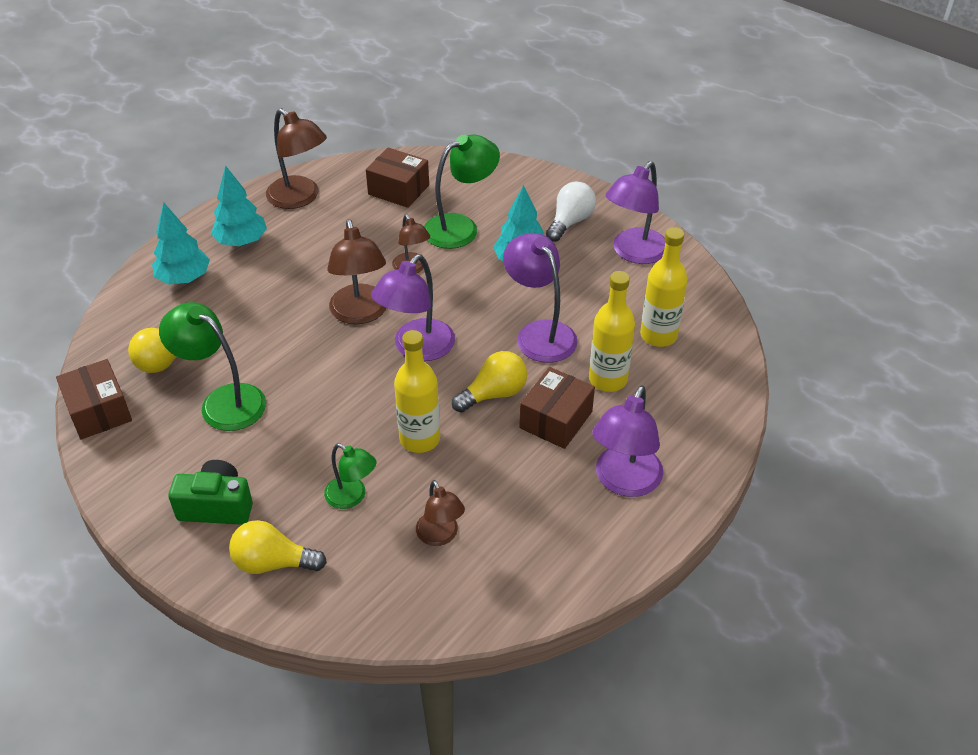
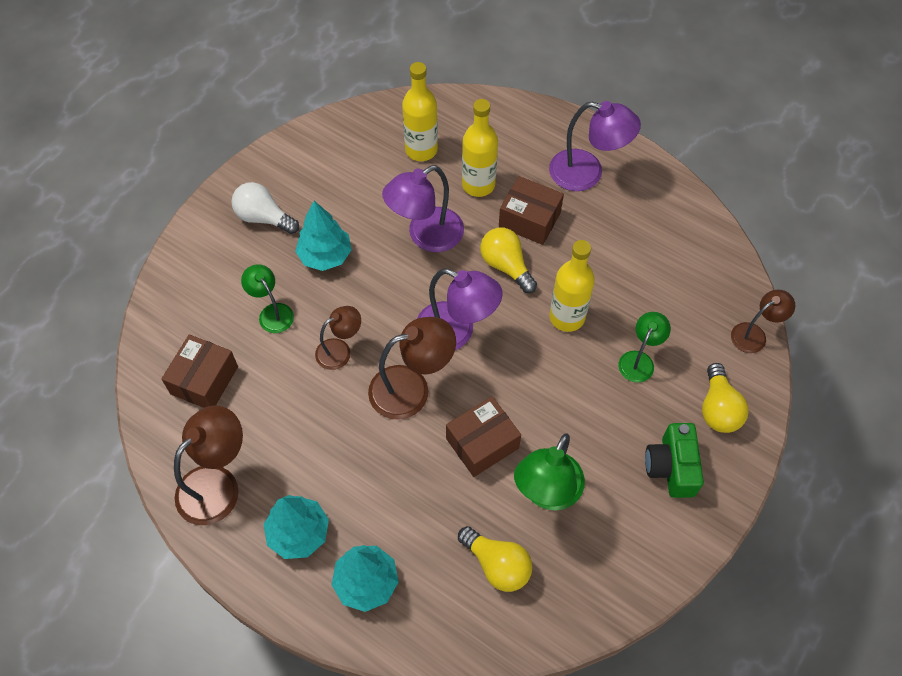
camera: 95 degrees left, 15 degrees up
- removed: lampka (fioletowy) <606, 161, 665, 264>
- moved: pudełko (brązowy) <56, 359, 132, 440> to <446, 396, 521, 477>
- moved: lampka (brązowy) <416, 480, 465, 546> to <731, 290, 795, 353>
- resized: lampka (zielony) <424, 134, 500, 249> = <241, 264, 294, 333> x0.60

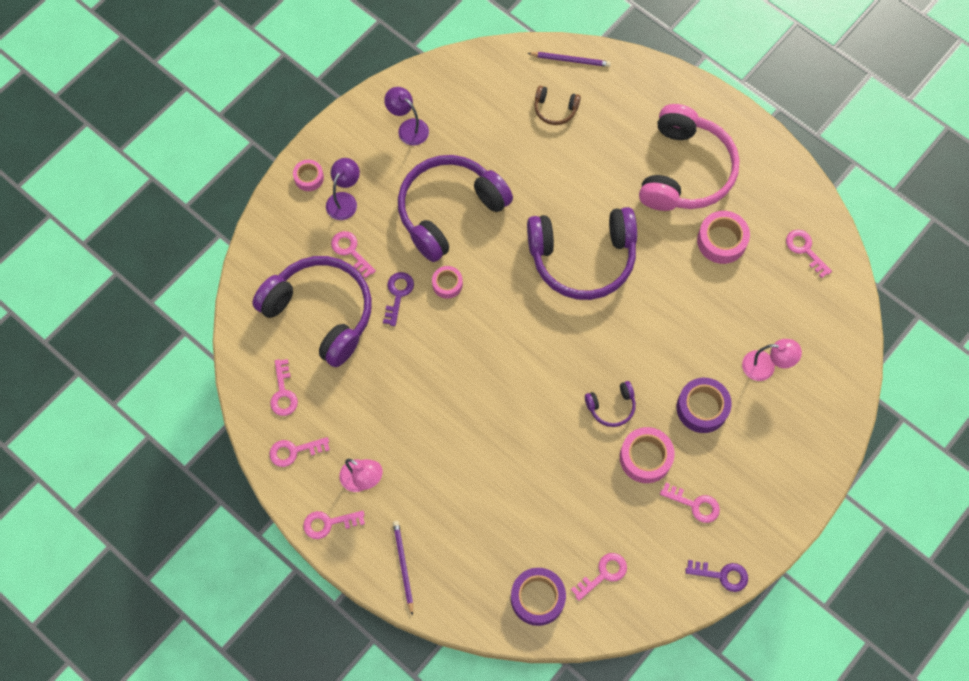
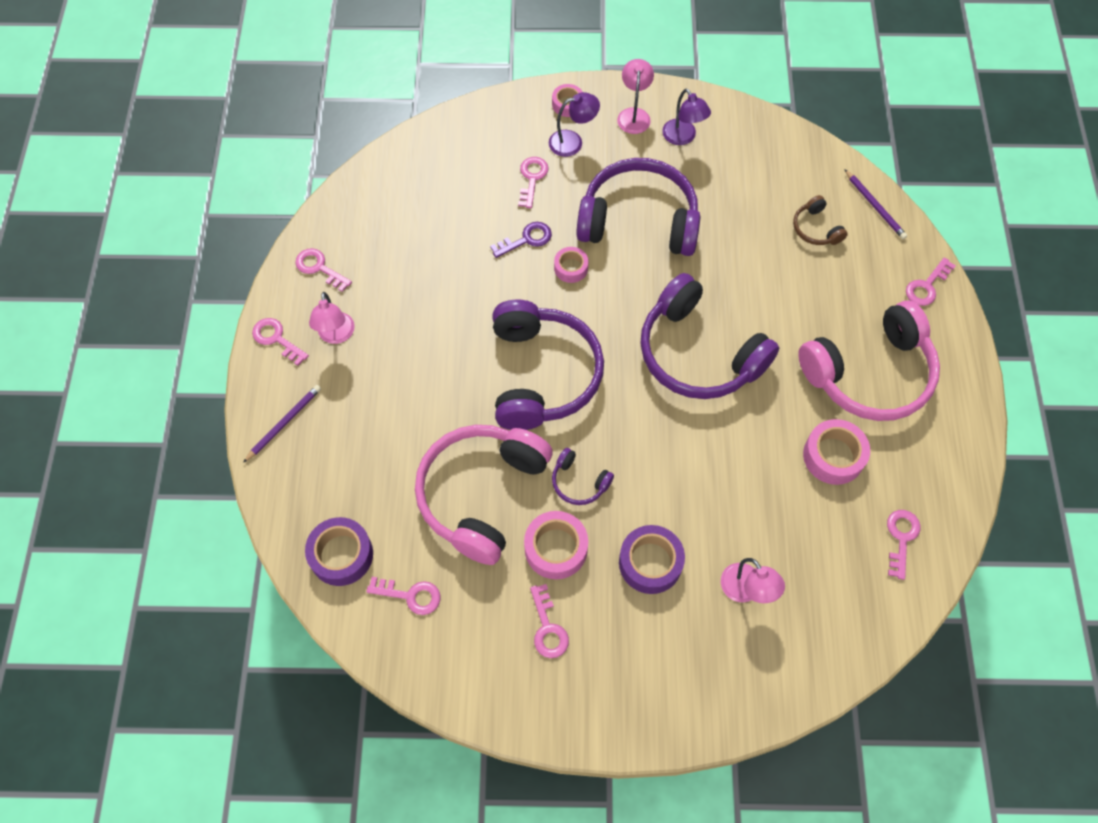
camera: 50 degrees right, 5 degrees down
- removed: klucz (fioletowy) <685, 560, 748, 592>
- added: słuchawki (różowy) <415, 425, 553, 565>
- added: lampka (różowy) <617, 59, 654, 134>
- moved: słuchawki (fioletowy) <252, 256, 372, 367> to <493, 300, 604, 430>
- moved: klucz (różowy) <270, 359, 298, 416> to <906, 257, 956, 306>
- turned: lampka (fioletowy) <384, 87, 429, 146> = <662, 89, 711, 145> 150 degrees clockwise

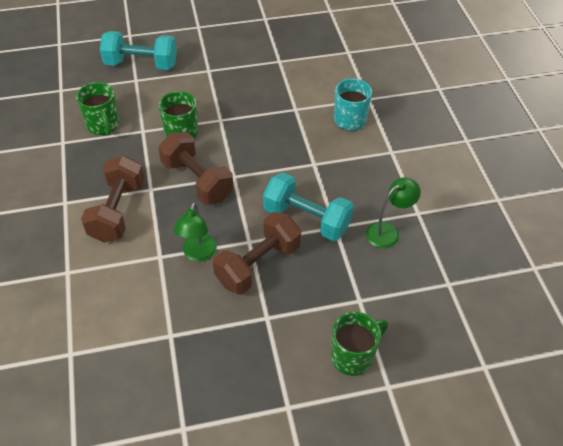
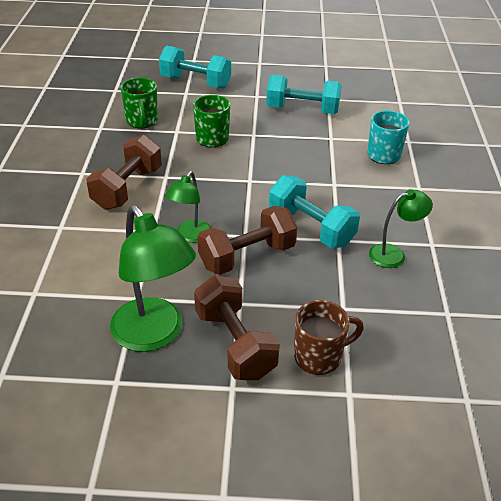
camera: 15 degrees right, 10 degrees down
- added: lampka (zielony) <110, 205, 196, 352>
- added: hantel (turkusowy) <266, 75, 342, 114>
- moved: hantel (brązowy) <158, 132, 233, 205> to <194, 276, 280, 380>
- recoloured: kubek (zielony) <331, 312, 388, 376> to kubek (brązowy) <294, 300, 364, 375>

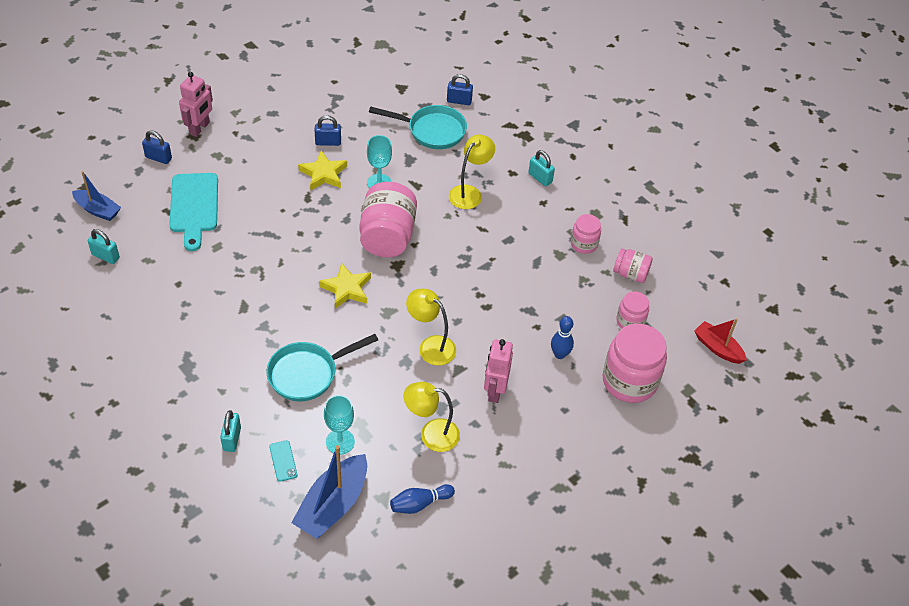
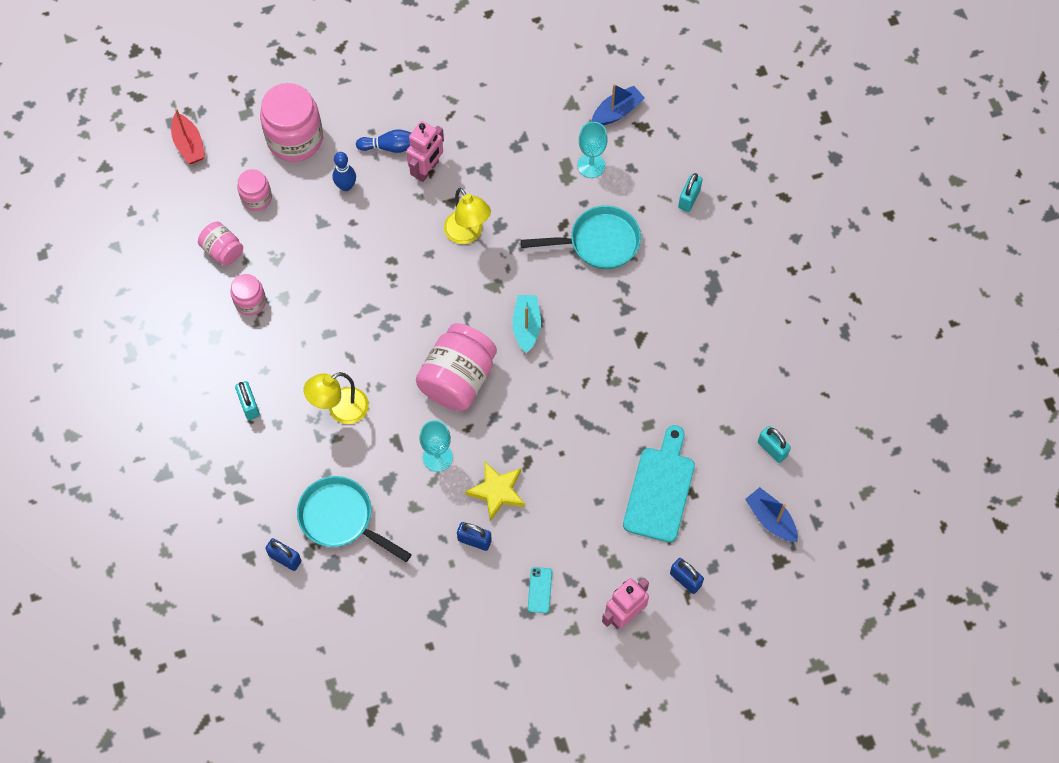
camera: 155 degrees left, 15 degrees up
- removed: lampka (żółty) <404, 382, 460, 452>
- moved: telefon (turkusowy) <269, 440, 297, 482> to <528, 567, 552, 613>
- moved: kręgiel (niebieski) <390, 484, 455, 514> to <356, 129, 412, 153>
- replaced: gwiazda (żółty) <319, 262, 371, 309> to łódka (turkusowy) <512, 295, 541, 353>
- resized: łódka (niebieski) <291, 445, 367, 539> = <592, 84, 645, 125> x0.63

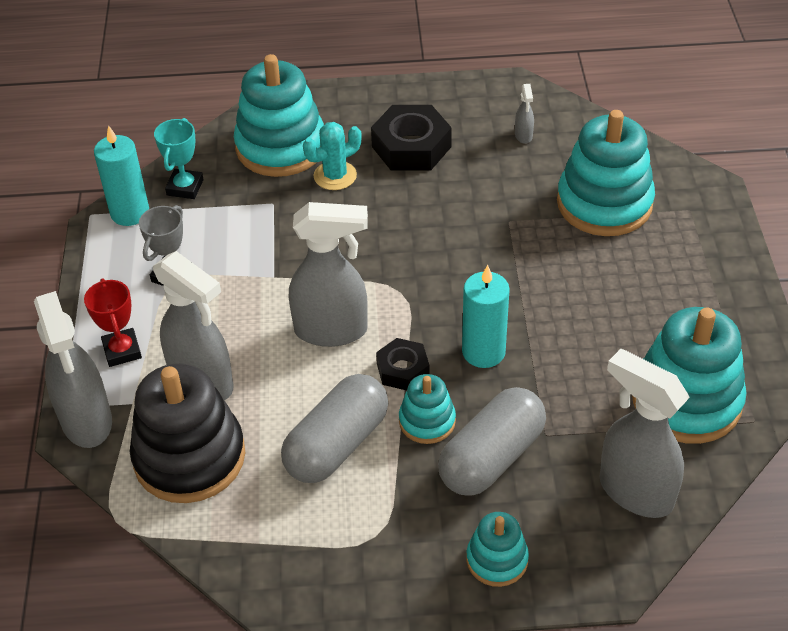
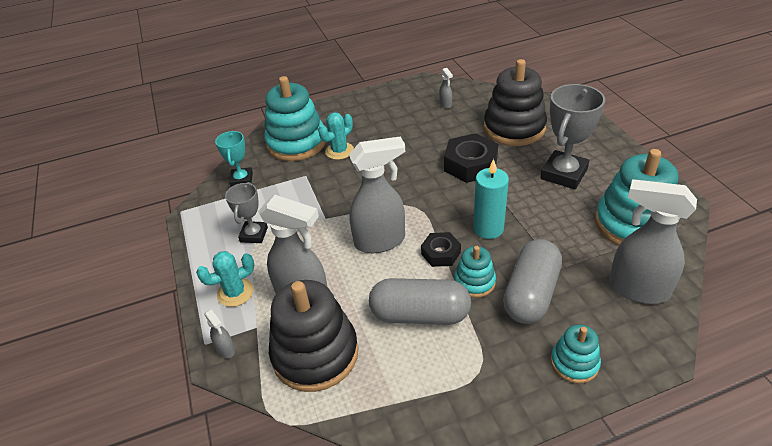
camera: 15 degrees left, 5 degrees down
- removed: świeca (turkusowy) <94, 125, 149, 226>
- added: puchar (szary) <540, 84, 605, 189>
- moved: nakrętka (czarny) <371, 105, 452, 170> to <444, 133, 498, 183>
- replaced: puchar (czerwony) <84, 278, 142, 367> to kaktus (turkusowy) <196, 251, 254, 307>
- recoloured: zabawka nakładanka (turkusowy) <557, 110, 655, 236> to zabawka nakładanka (czarny) <484, 59, 547, 146>
- turned: kapsułka (szary) <281, 374, 388, 483> = <369, 278, 471, 325> 75 degrees clockwise
- resized: spryskiwacz (szary) <34, 291, 112, 448> = <204, 309, 235, 358> x0.43

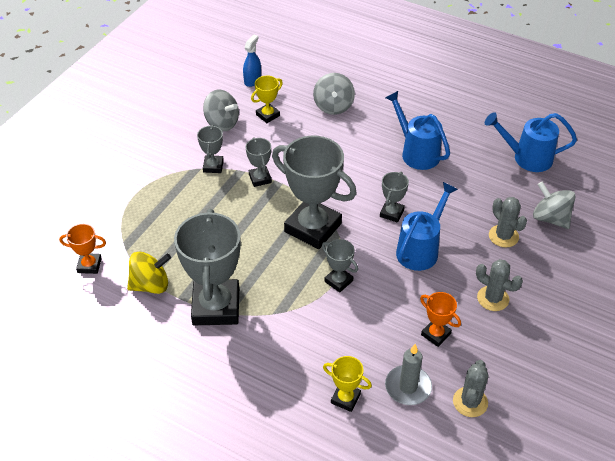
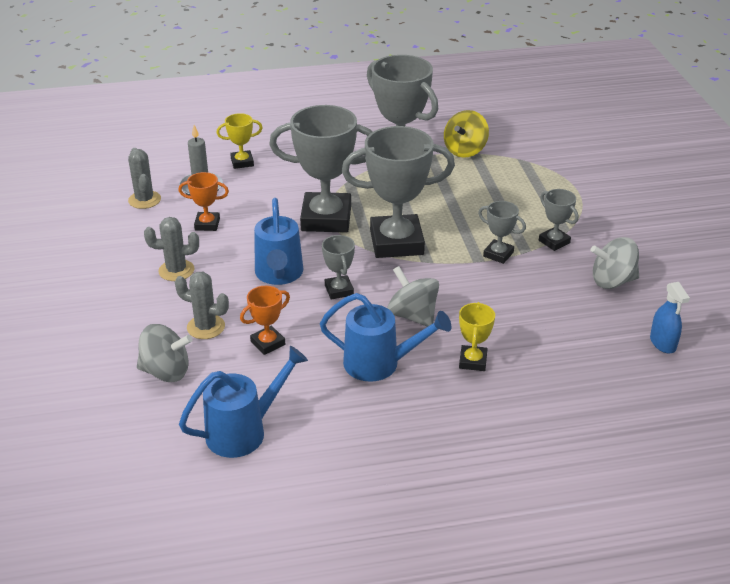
camera: 140 degrees right, 10 degrees down
- moved: puchar (pomarańczowy) <59, 224, 106, 274> to <240, 286, 290, 355>
- moved: puchar (żółty) <251, 75, 283, 123> to <459, 302, 495, 371>
- moved: bączek (szary) <313, 73, 355, 115> to <387, 266, 439, 327>
- resized: puchar (szary) <322, 239, 358, 293> = <269, 105, 373, 233> x2.14

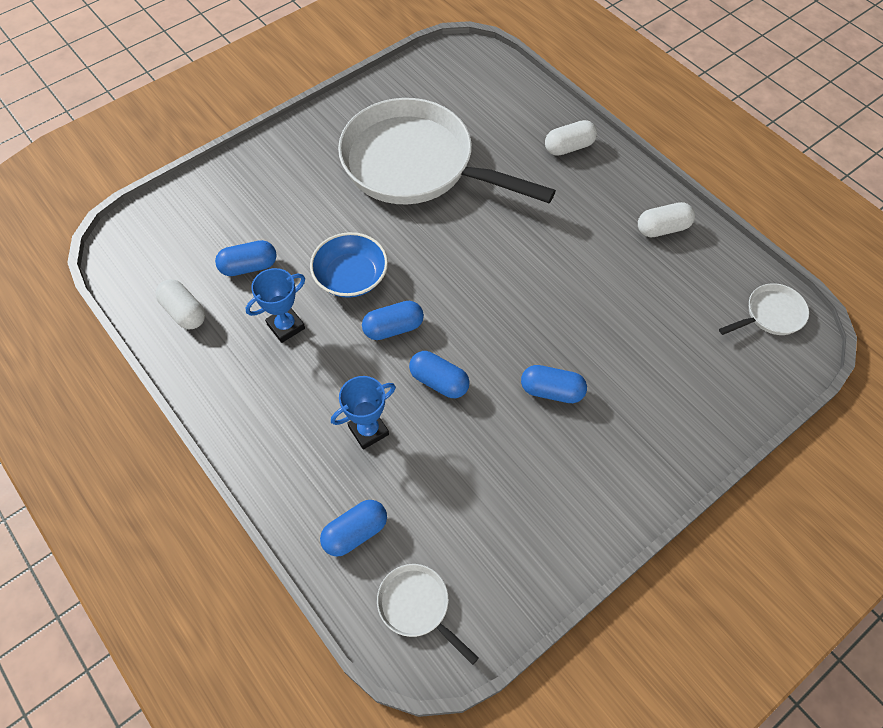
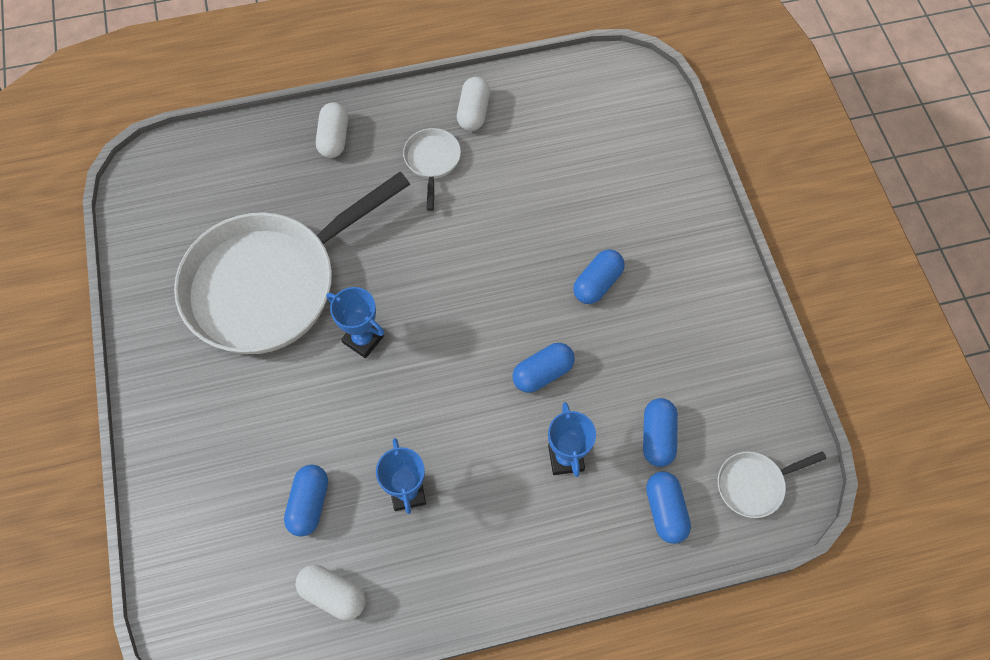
camera: 65 degrees left, 5 degrees up
- removed: miska (niebieski) <310, 232, 388, 298>
- added: puchar (niebieski) <326, 287, 384, 358>
- moved: kapsułka (niebieski) <362, 301, 424, 340> to <643, 398, 678, 467>
- moved: patelnia (biały) <719, 283, 809, 335> to <403, 128, 461, 211>
- turned: kapsułka (biały) <156, 279, 205, 329> = <295, 565, 366, 620> 45 degrees clockwise

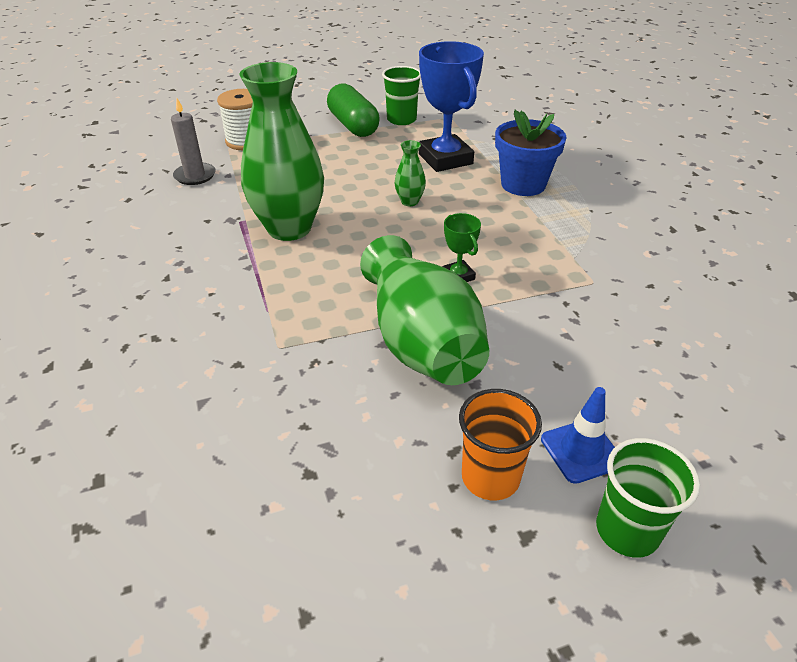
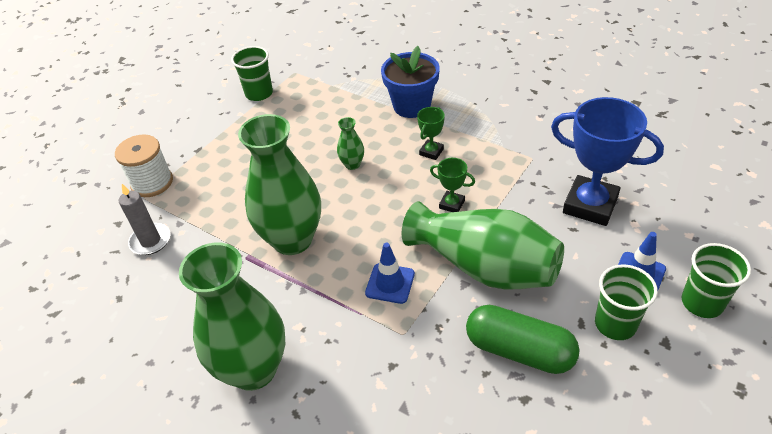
camera: 35 degrees left, 5 degrees up
- added: wazon (zielony) <179, 242, 285, 391>
- added: pachołek (niebieski) <365, 243, 415, 304>
- added: puchar (zielony) <417, 107, 445, 160>
- moved: kapsułka (zielony) <327, 84, 380, 137> to <466, 305, 580, 374>
- moved: puchar (niebieski) <419, 41, 484, 172> to <551, 97, 664, 226>
- recoloured: szklanka (pomarańczowy) <459, 389, 542, 500> to szklanka (zielony) <595, 264, 658, 340>

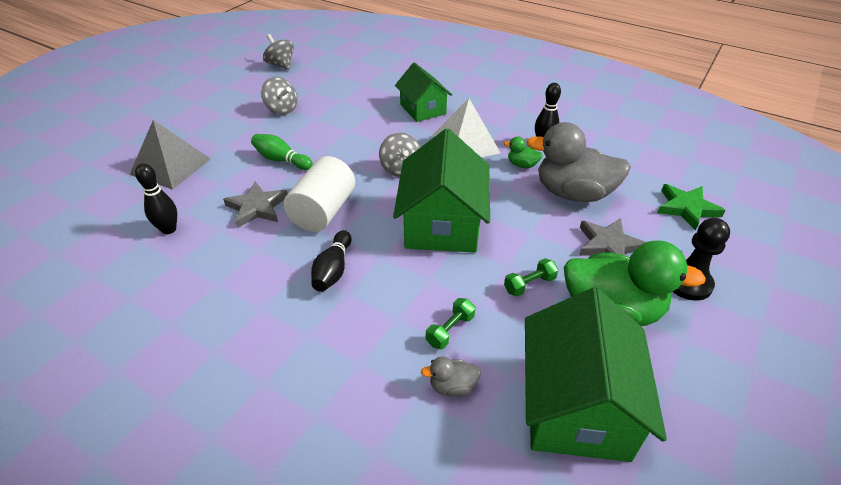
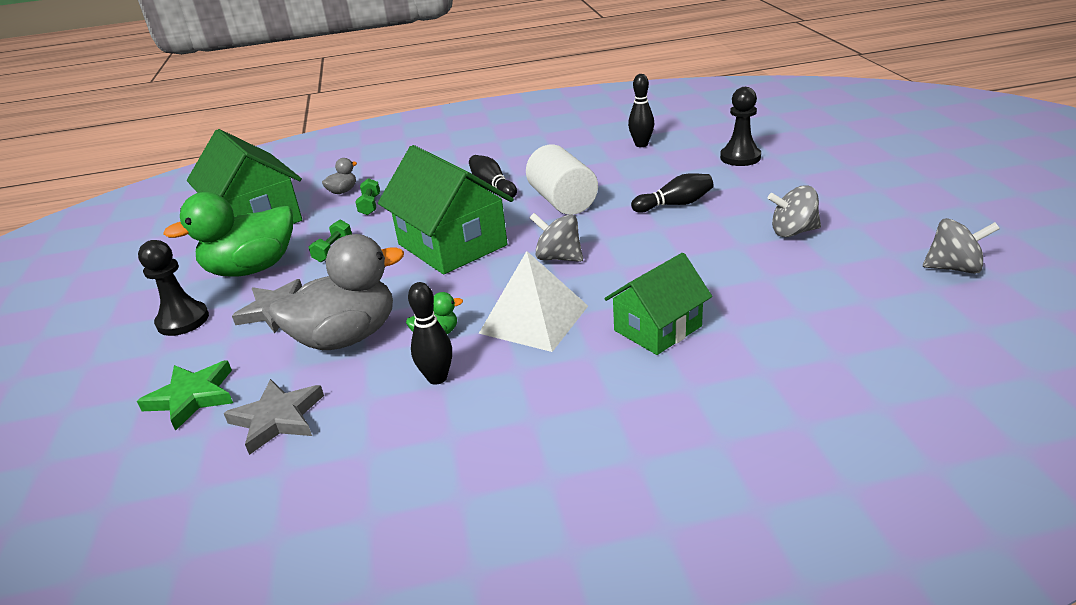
camera: 140 degrees right, 10 degrees down
- moved: gwiazda (szary) <223, 182, 288, 228> to <224, 379, 324, 455>
- replaced: piramida (szary) <129, 120, 211, 190> to pionek (czarny) <720, 87, 761, 166>
- recoloured: kręgiel (zielony) <251, 134, 313, 170> to kręgiel (czarny) <631, 173, 714, 213>
- turned: domek (zielony) <395, 62, 452, 122> = <604, 253, 712, 355> 60 degrees counterclockwise

